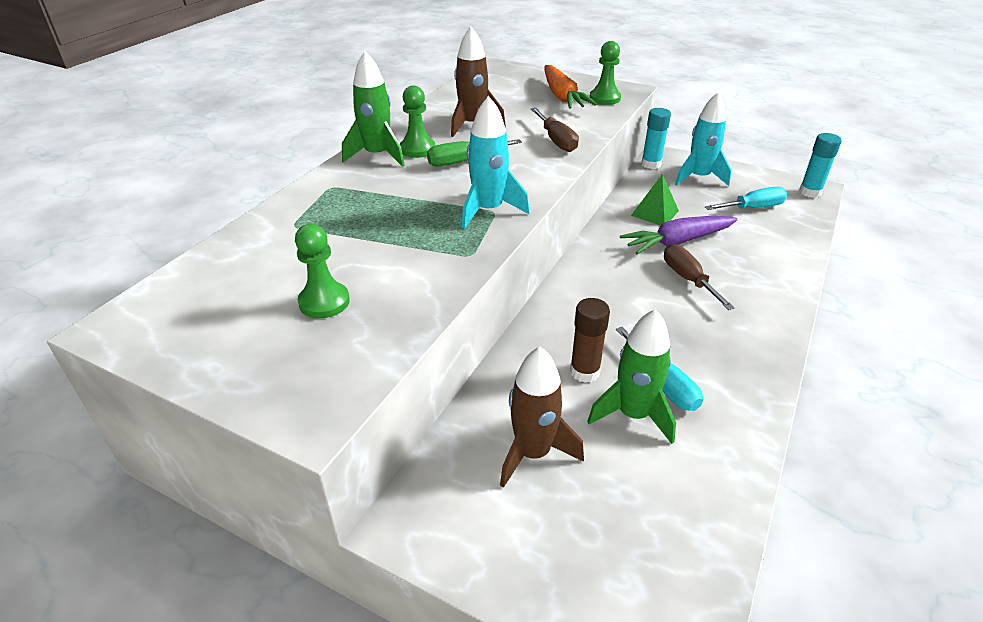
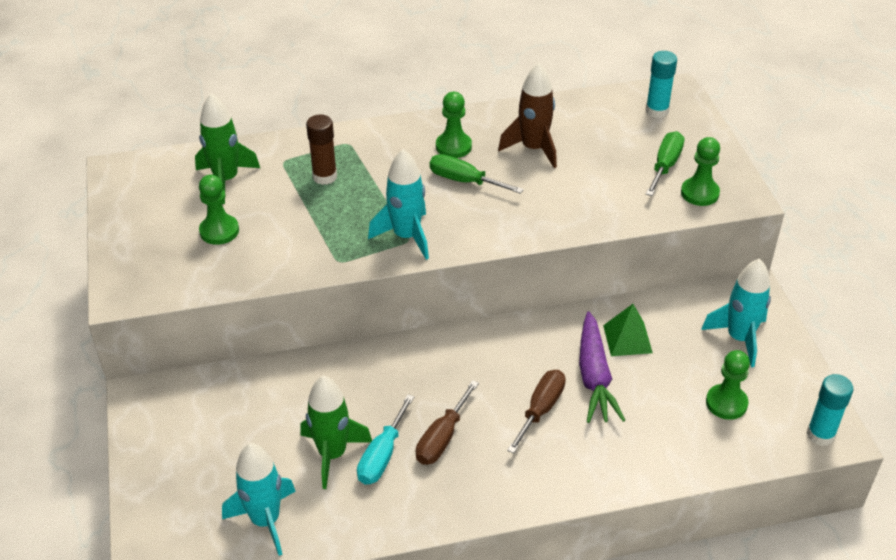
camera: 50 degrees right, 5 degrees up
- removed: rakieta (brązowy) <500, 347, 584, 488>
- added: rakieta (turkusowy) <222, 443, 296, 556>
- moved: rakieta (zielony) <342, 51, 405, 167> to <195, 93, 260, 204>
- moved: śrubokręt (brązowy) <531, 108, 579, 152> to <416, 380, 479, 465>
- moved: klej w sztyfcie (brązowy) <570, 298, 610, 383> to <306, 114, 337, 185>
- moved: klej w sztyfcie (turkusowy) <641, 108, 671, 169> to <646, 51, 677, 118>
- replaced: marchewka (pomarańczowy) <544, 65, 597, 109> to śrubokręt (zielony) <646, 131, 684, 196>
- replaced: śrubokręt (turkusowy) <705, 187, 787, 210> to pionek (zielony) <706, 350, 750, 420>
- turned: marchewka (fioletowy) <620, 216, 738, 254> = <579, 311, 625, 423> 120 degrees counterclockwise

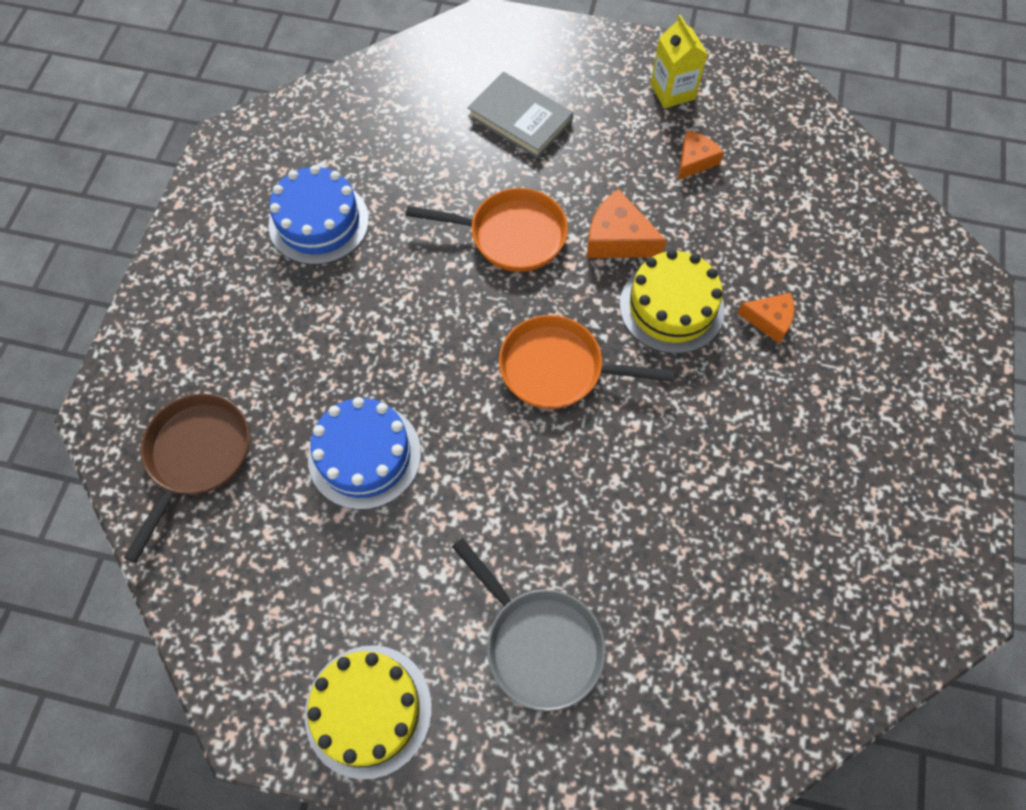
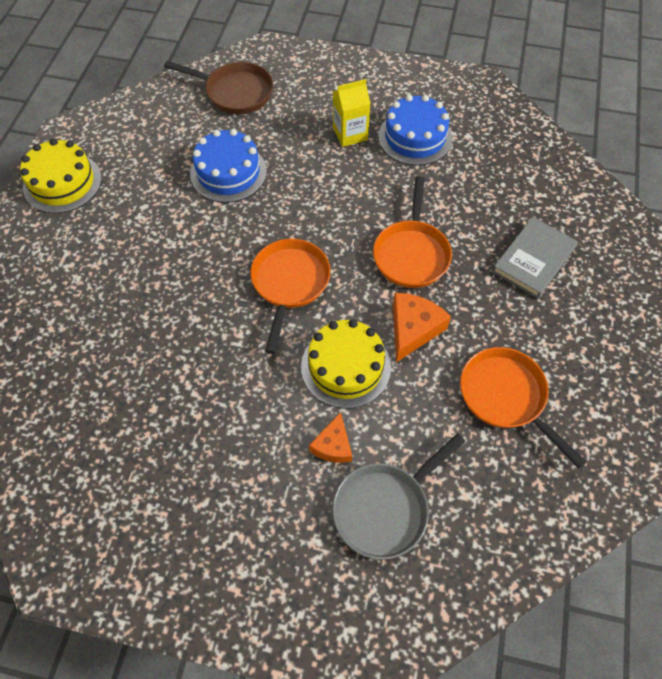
camera: 90 degrees right, 5 degrees down
- moved: patelnia (szary) <452, 538, 606, 711> to <332, 433, 465, 560>
- moved: karton mleka (żółty) <650, 15, 708, 108> to <333, 79, 371, 147>
- replaced: ser (pomarańczowy) <678, 130, 724, 180> to patelnia (pomarańczowy) <460, 347, 587, 468>

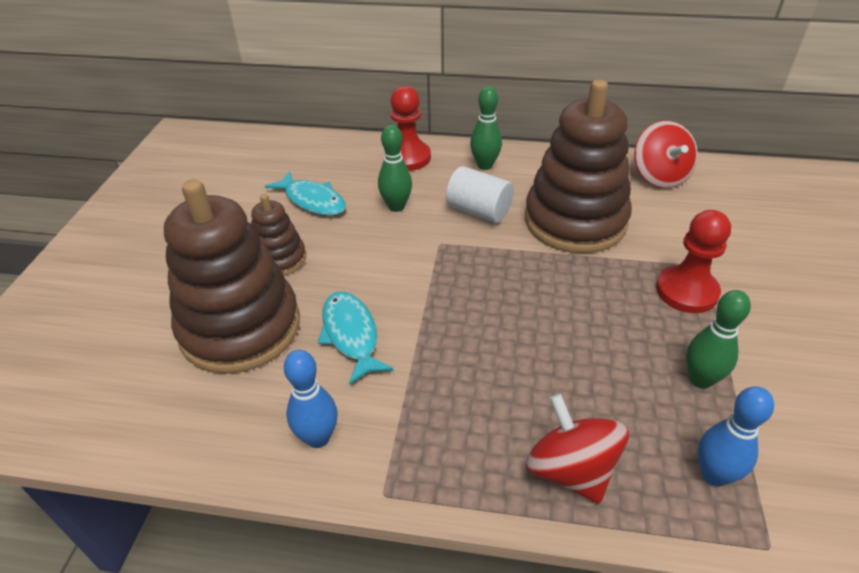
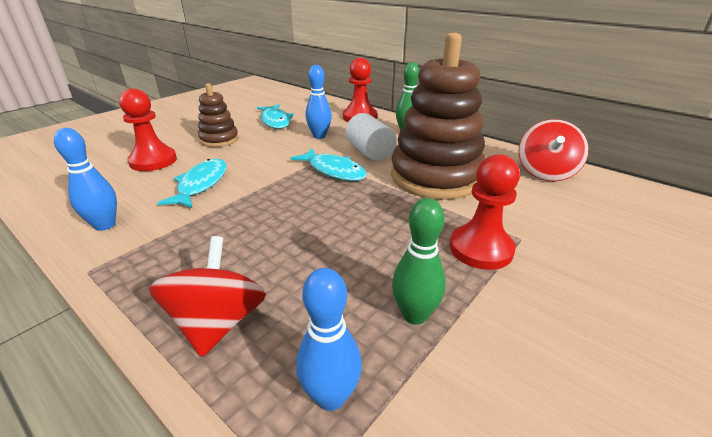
camera: 30 degrees right, 10 degrees down
- added: ryba (turkusowy) <290, 149, 367, 181>
- replaced: zabawka nakładanka (brązowy) <164, 179, 300, 374> to pionek (czerwony) <119, 88, 177, 171>
- recoloured: kręgiel (zielony) <378, 125, 412, 212> to kręgiel (niebieski) <305, 65, 332, 139>

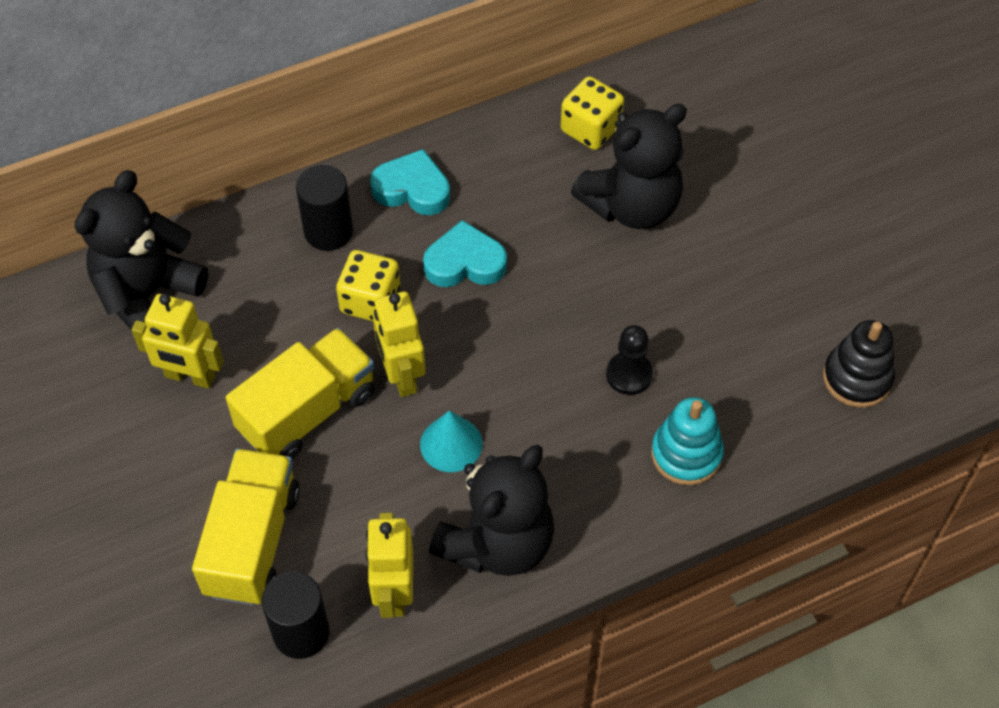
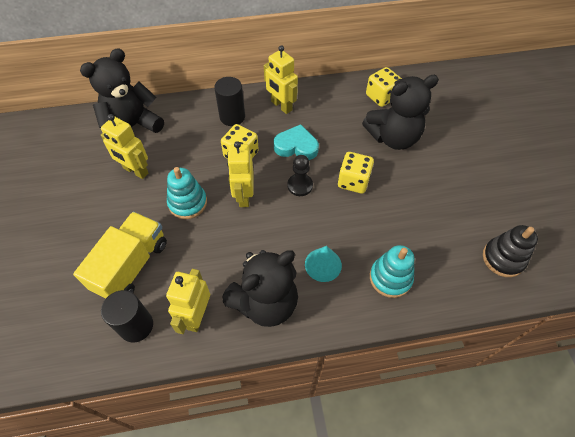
camera: 15 degrees right, 0 degrees up
- added: kostka do gry (żółty) <338, 152, 374, 194>
- moved: stożek (turkusowy) <420, 410, 483, 472> to <305, 246, 342, 282>
- moved: pionek (czarny) <606, 325, 653, 395> to <288, 155, 313, 196>
- replaced: ciężarówka (żółty) <226, 328, 375, 459> to zabawka nakładanka (turkusowy) <167, 167, 207, 219>
- replaced: serce (turkusowy) <370, 149, 450, 215> to robot (żółty) <264, 45, 298, 114>

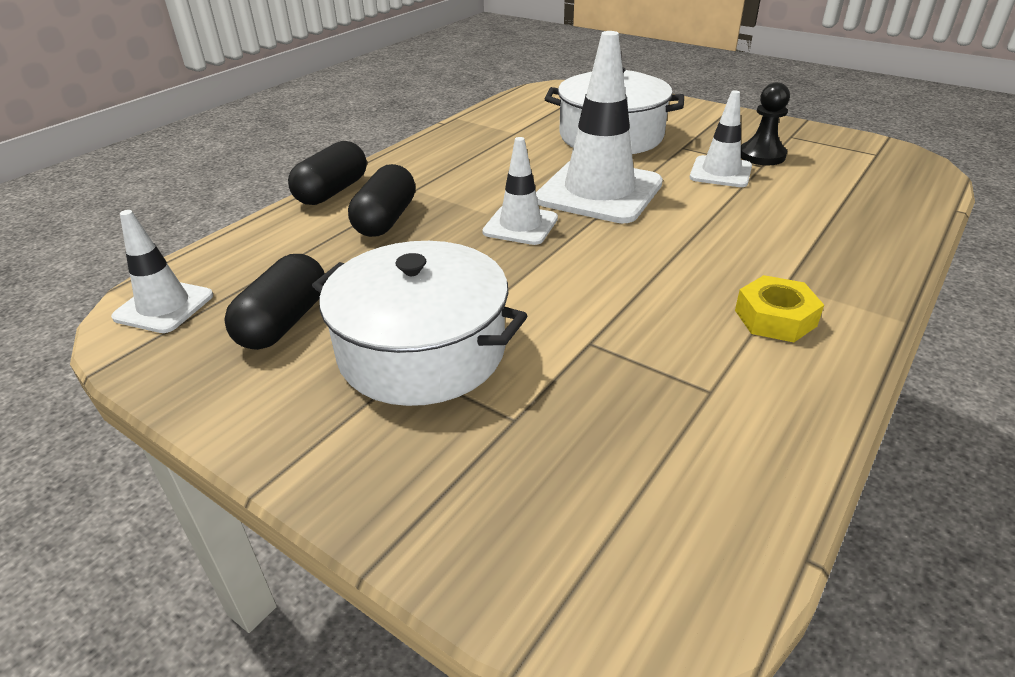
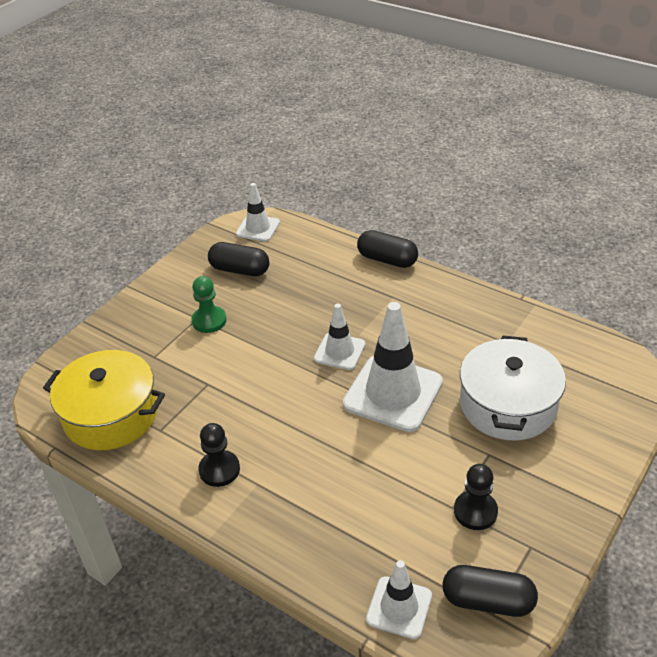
camera: 90 degrees right, 5 degrees up
- added: garnek (żółty) <43, 350, 165, 450>
- moved: kapsułka (czarny) <348, 164, 415, 237> to <443, 565, 538, 617>
- moved: pachołek (biały) <690, 90, 752, 187> to <366, 560, 432, 639>
- replaced: garnek (biały) <312, 241, 527, 406> to pionek (zielony) <191, 276, 227, 333>
- replaced: nakrętka (żółty) <735, 275, 824, 342> to pionek (czarny) <198, 423, 240, 487>

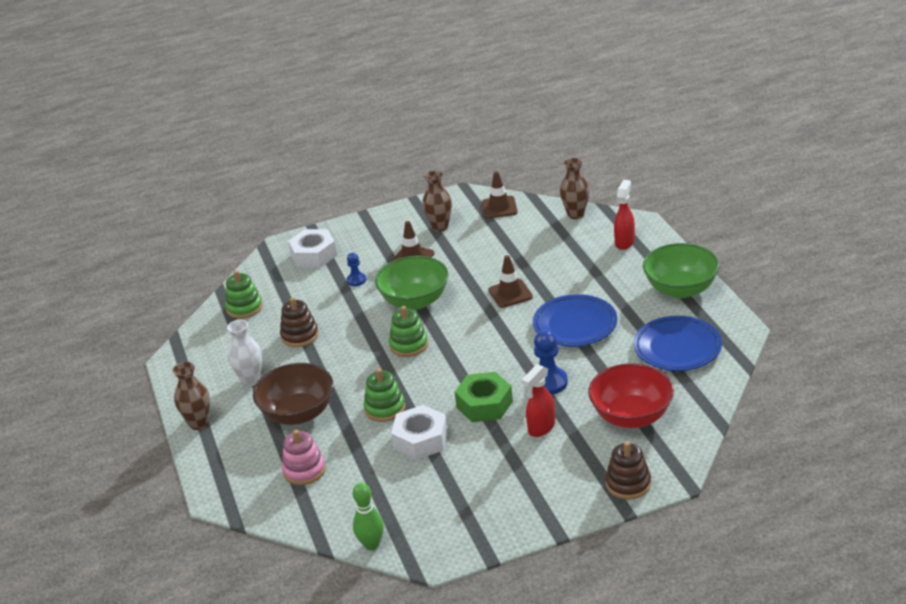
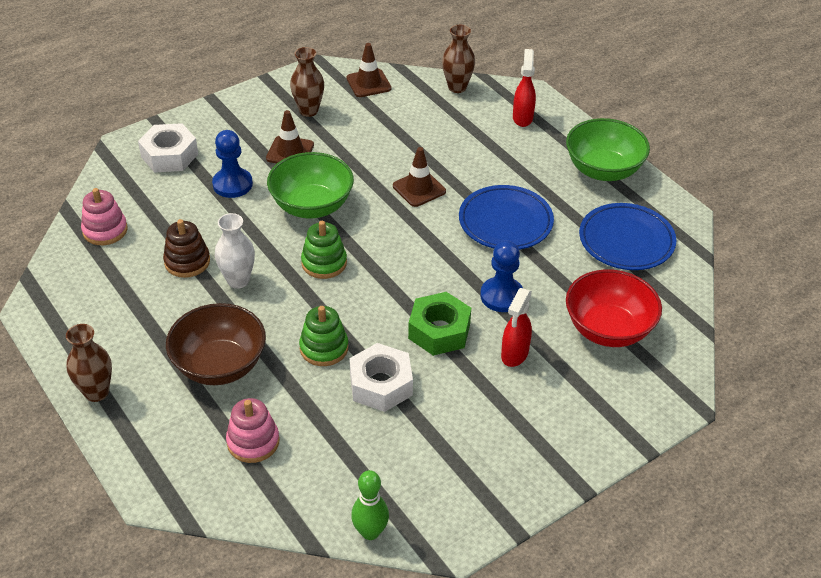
camera: 20 degrees left, 10 degrees up
- removed: zabawka nakładanka (brązowy) <605, 441, 651, 500>
- moved: wazon (biały) <227, 320, 262, 386> to <215, 213, 255, 289>
- recoloured: zabawka nakładanka (zielony) <225, 270, 263, 319> to zabawka nakładanka (różowy) <81, 188, 128, 245>
- resized: pionek (niebieski) <347, 253, 366, 286> = <212, 130, 253, 198> x1.72

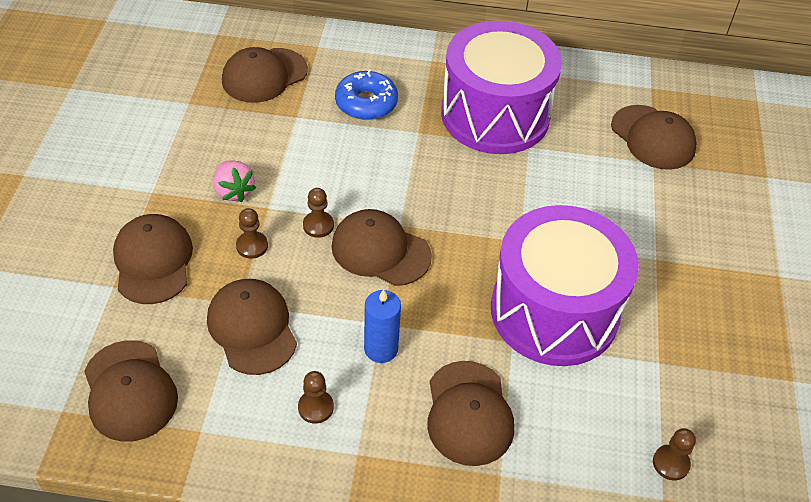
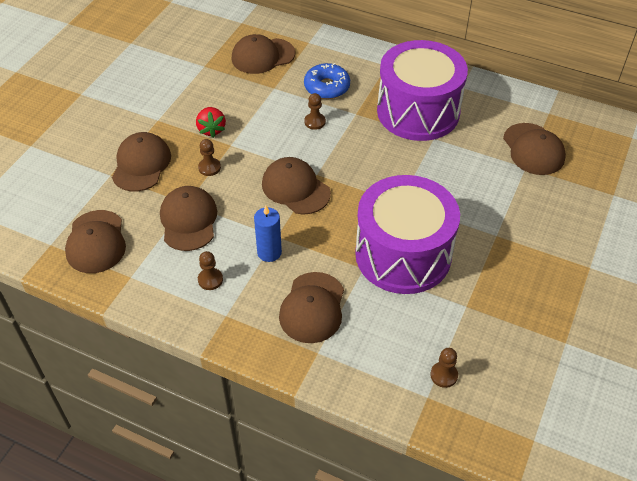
camera: 20 degrees right, 0 degrees up
- moved: pionek (brązowy) <303, 188, 334, 238> to <304, 93, 326, 130>
- recoloured: truskawka (różowy) <213, 160, 256, 202> to truskawka (czerwony) <196, 107, 226, 138>

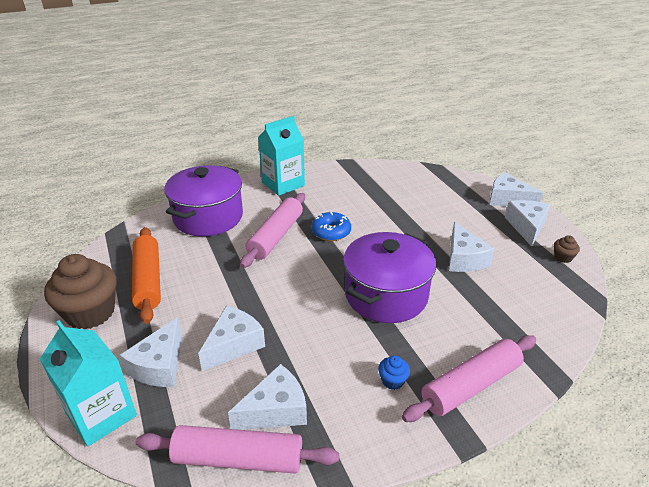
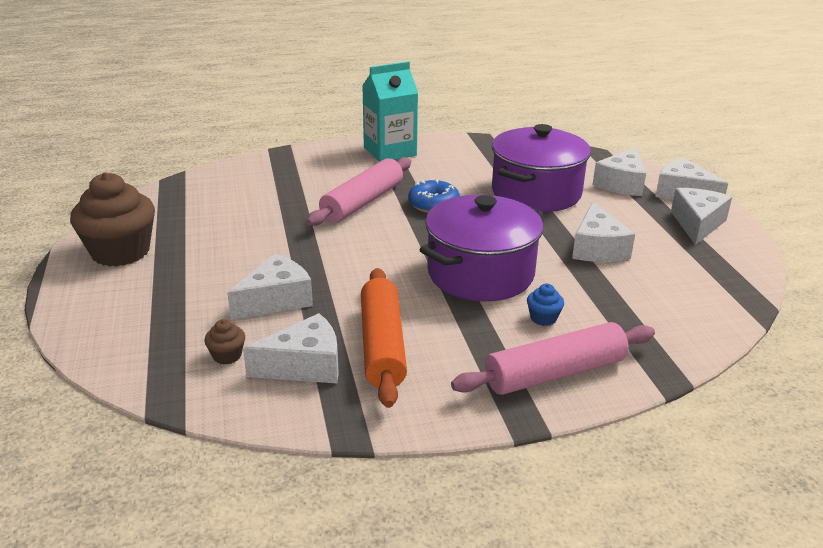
camera: 10 degrees right, 5 degrees down
- removed: karton mleka (turkusowy) <40, 320, 137, 447>
- removed: wałek do ciasta (różowy) <136, 425, 339, 474>
- moved: ser (biały) <120, 317, 182, 387> to <592, 147, 646, 196>
- moved: wałek do ciasta (pomarańczowy) <132, 227, 161, 324> to <361, 268, 407, 408>
- moved: garnek (fioletowy) <164, 165, 243, 236> to <492, 124, 591, 212>
- moved: muffinka (niebieski) <378, 356, 410, 390> to <527, 284, 564, 326>
- moved: muffinka (brązowy) <554, 235, 580, 263> to <204, 319, 245, 364>

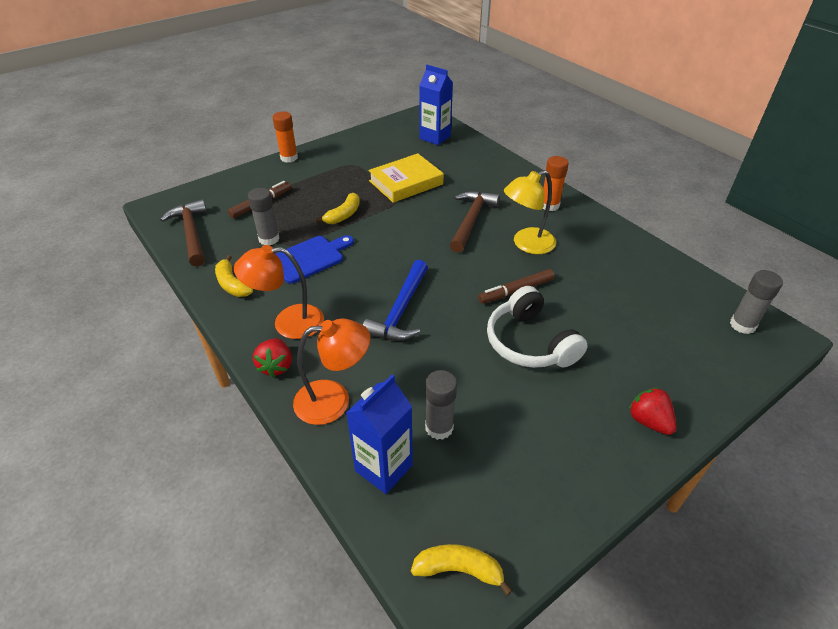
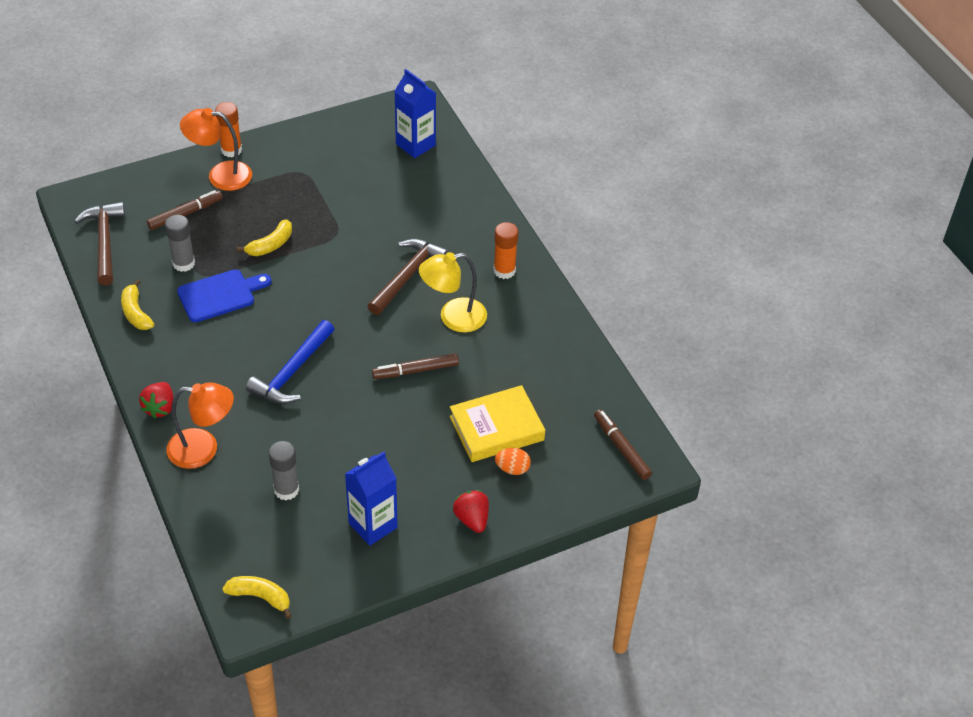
camera: 10 degrees right, 5 degrees up
- removed: słuchawki (biały) <487, 286, 588, 368>
- added: jajko (pomarańczowy) <495, 448, 531, 475>
- moved: lampka (pomarańczowy) <234, 245, 324, 339> to <180, 108, 252, 191>
- moved: karton mleka (niebieski) <346, 374, 413, 494> to <345, 451, 398, 546>
- moved: książka (żółty) <368, 153, 444, 203> to <450, 385, 545, 462>
- replaced: klej w sztyfcie (szary) <730, 270, 783, 334> to flamaster (brązowy) <594, 409, 652, 480>

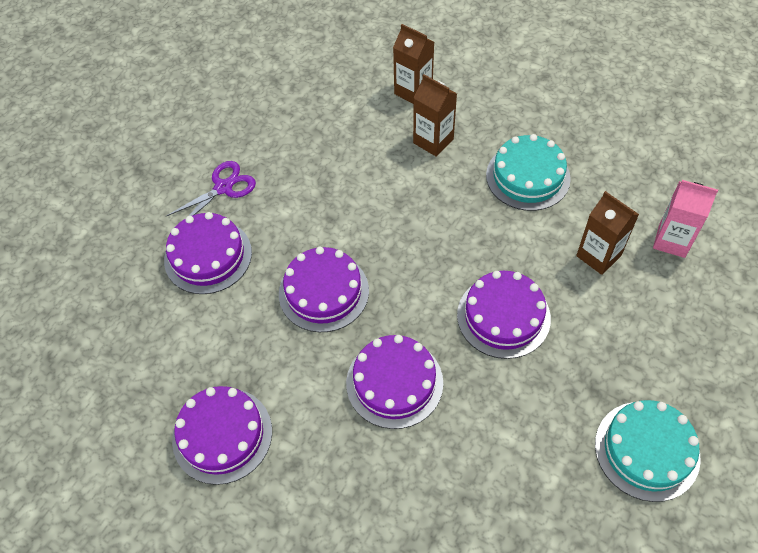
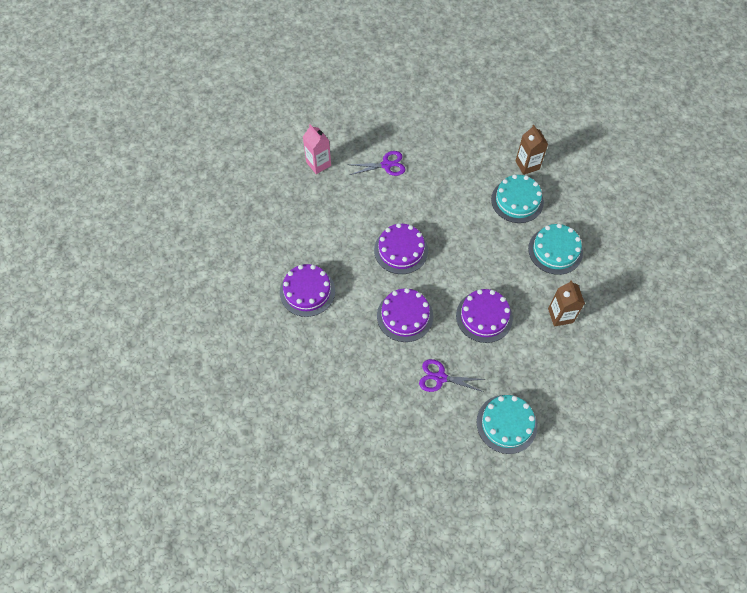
camera: 30 degrees right, 5 degrees up
- removed: tort (fioletowy) <164, 212, 252, 294>
- added: nożyczki (fioletowy) <419, 359, 486, 392>
- moved: karton mleka (różowy) <653, 180, 718, 258> to <303, 124, 331, 174>
- replaced: karton mleka (brązowy) <413, 74, 457, 157> to tort (turkusowy) <491, 174, 544, 223>

